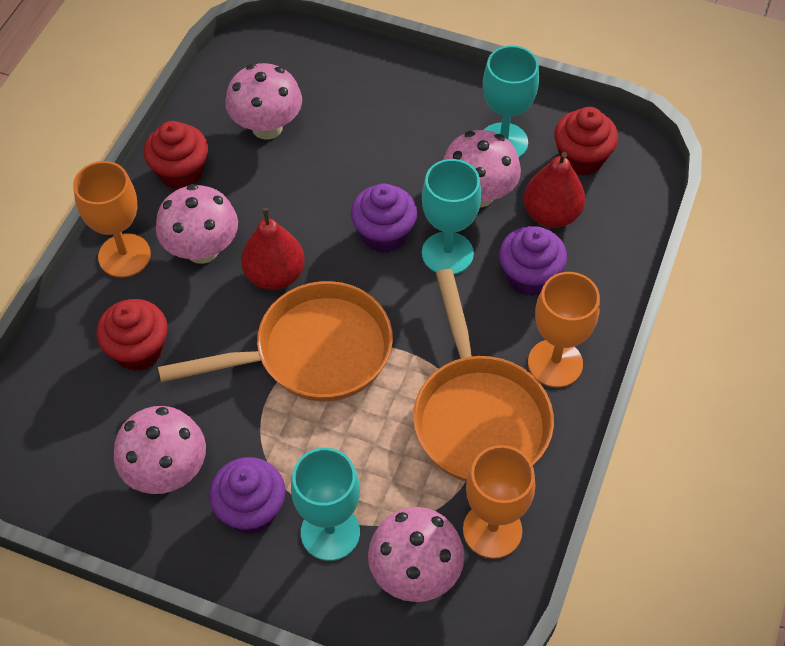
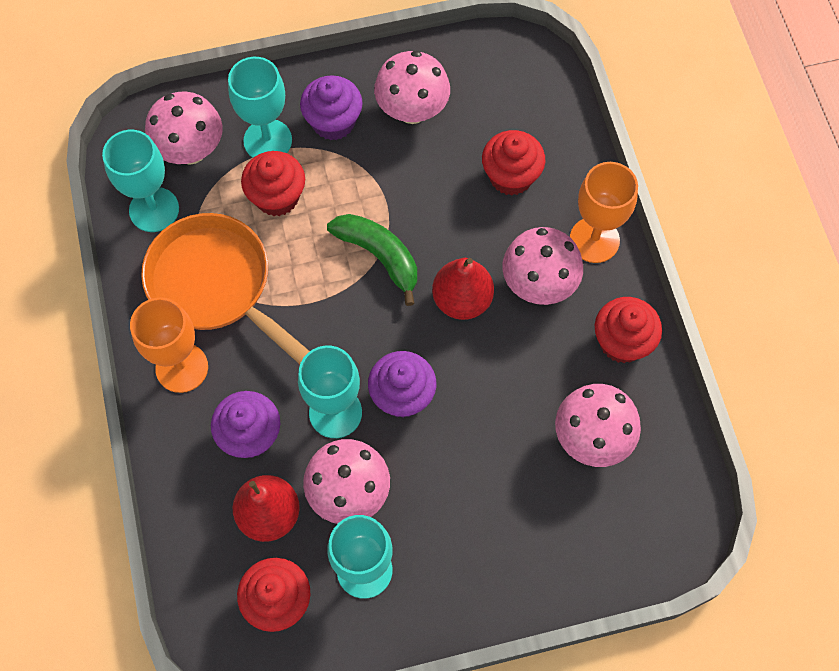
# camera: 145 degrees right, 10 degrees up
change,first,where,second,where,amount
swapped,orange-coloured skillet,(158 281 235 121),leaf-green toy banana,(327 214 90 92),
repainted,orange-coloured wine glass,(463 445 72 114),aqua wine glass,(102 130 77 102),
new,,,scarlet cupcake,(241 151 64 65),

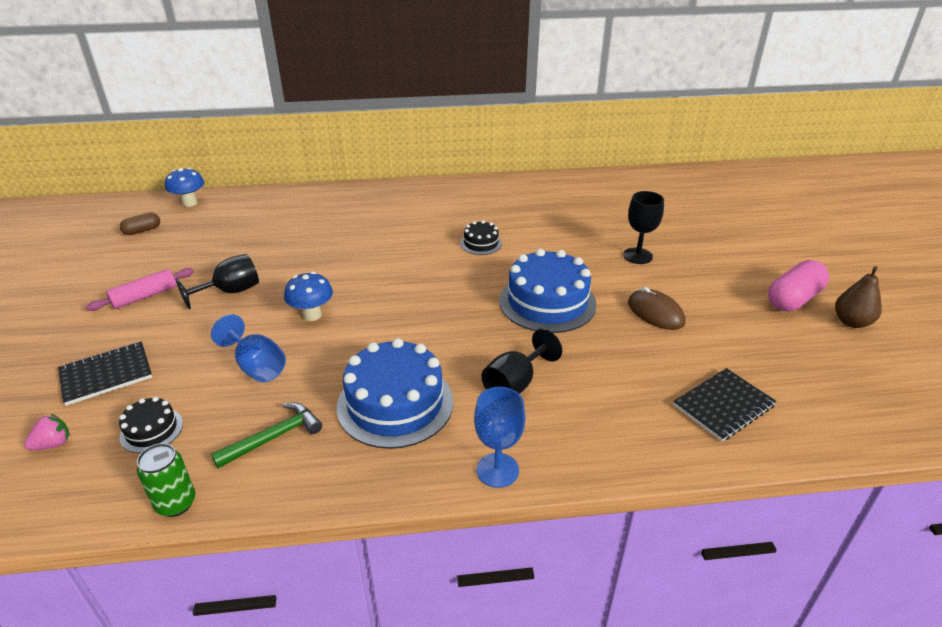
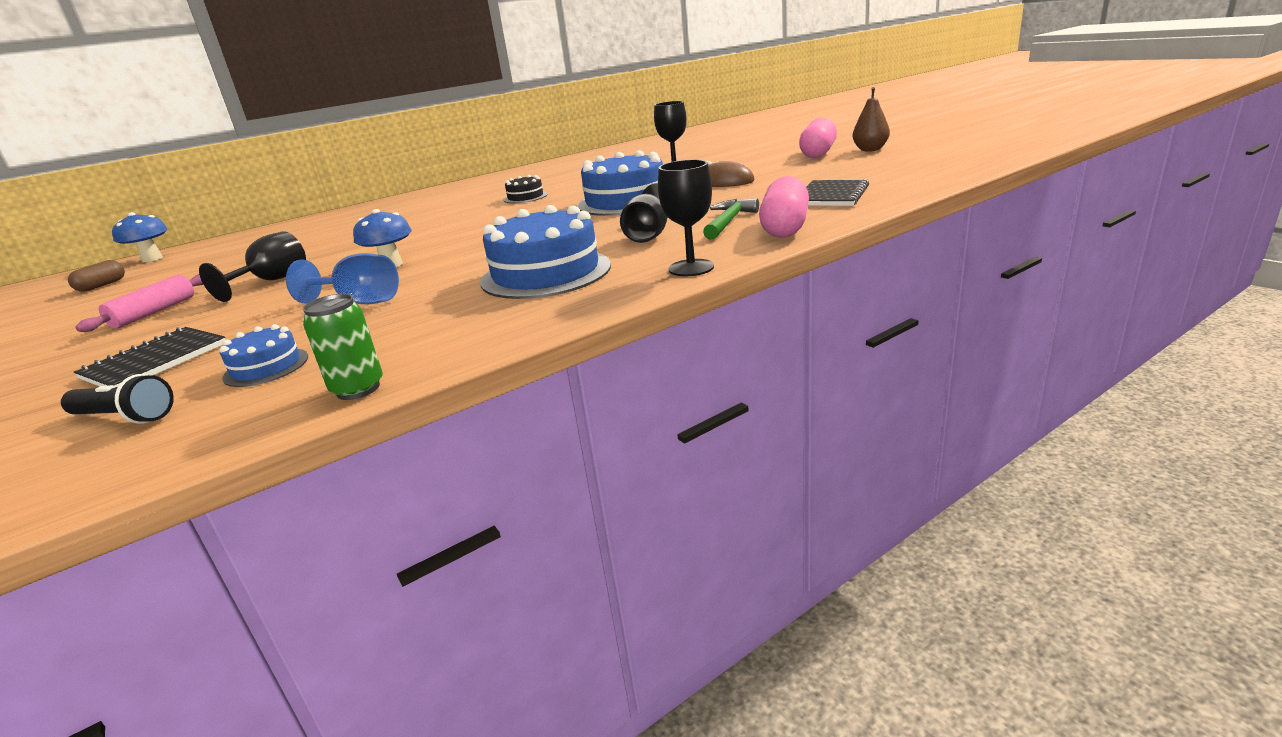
# camera: 25 degrees left, 10 degrees down
change,first,where,second,where,amount
repainted,cobalt wine glass,(474 387 51 101),ebony wine glass,(658 160 56 116),
repainted,ebony layer cake,(119 397 64 56),cobalt layer cake,(220 324 88 63),
shifted,leaf-green hammer,(211 403 111 65),,(703 198 56 42),
swapped,pink strawberry,(24 414 46 37),ebony flashlight,(61 374 113 50),
new,,,pink pill,(759 176 50 62),

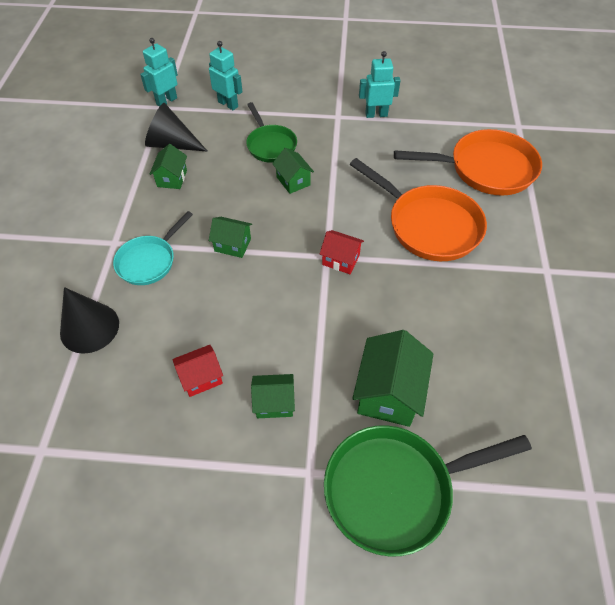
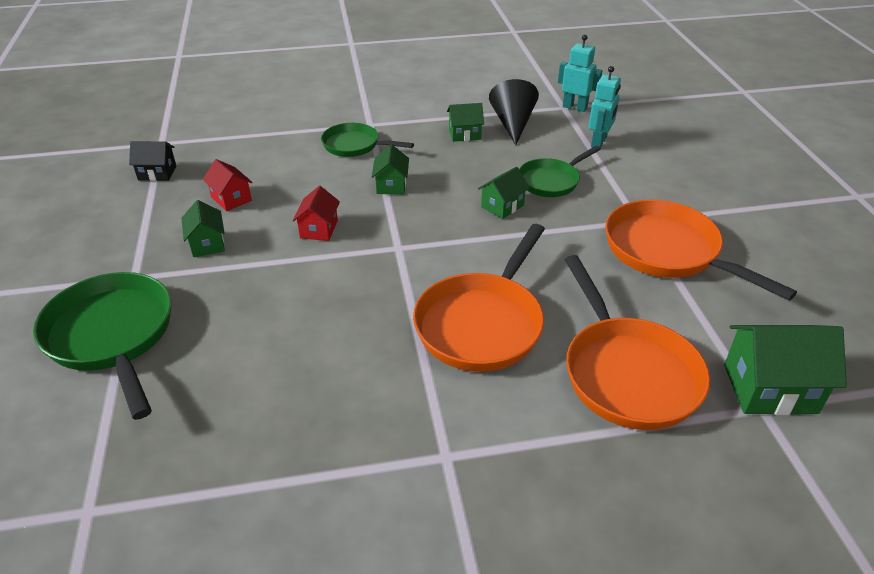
# camera: 75 degrees right, 15 degrees down
change,first,where,second,where,amount
swapped,aqua robot,(359 51 42 67),orange-coloured skillet,(605 200 192 101),
repainted,aqua skillet,(113 211 80 74),leaf-green skillet,(321 123 93 34),
shifted,scarlet cottage,(320 230 44 44),,(293 186 47 55),
gone,ebony solid cone,(60 287 59 67),,,
shifted,leaf-green cottage,(352 330 82 97),,(724 325 123 90),
new,,,ebony cottage,(129 141 47 40),

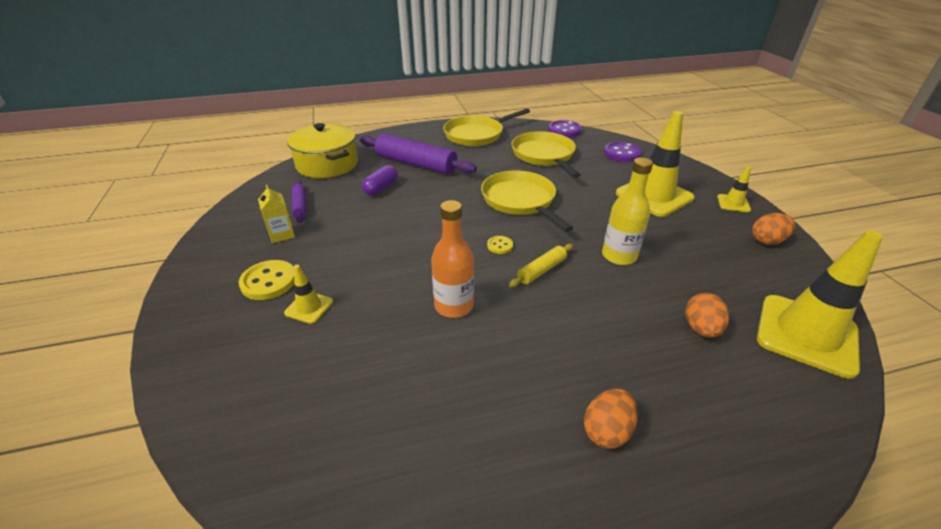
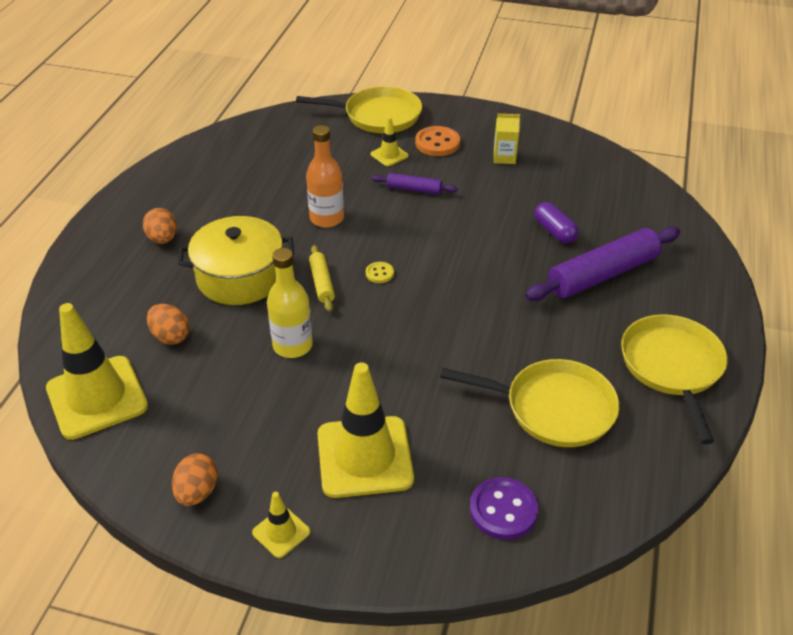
# camera: 120 degrees right, 5 degrees up
change,first,where,second,where,amount
gone,purple shirt button,(548 120 34 18),,,
shifted,bright yellow cooking pot,(287 123 71 55),,(178 216 116 89),
shifted,bright yellow skillet,(481 171 92 61),,(296 86 126 47),
shifted,purple dough roller,(292 181 15 42),,(372 173 86 22),
repainted,bright yellow shirt button,(239 260 55 40),orange-coloured shirt button,(415 126 45 30),

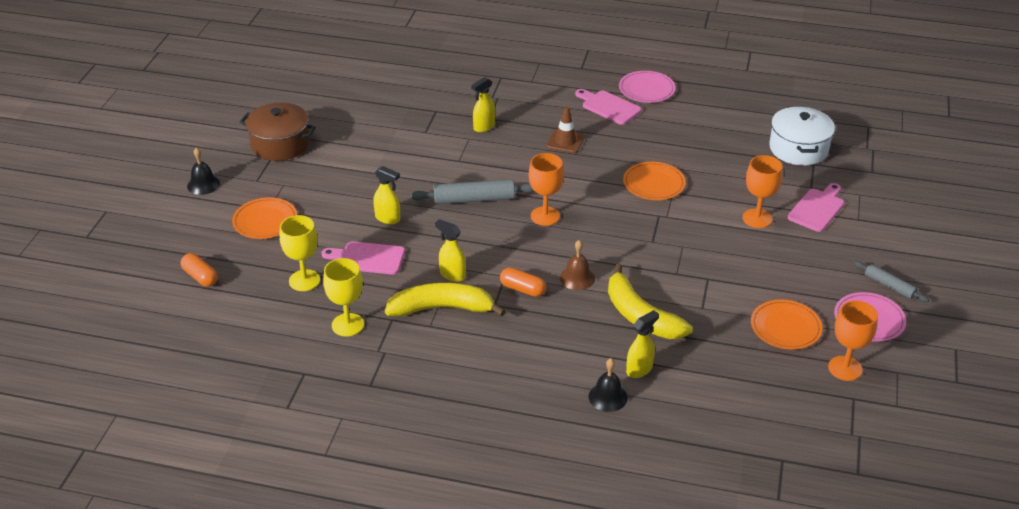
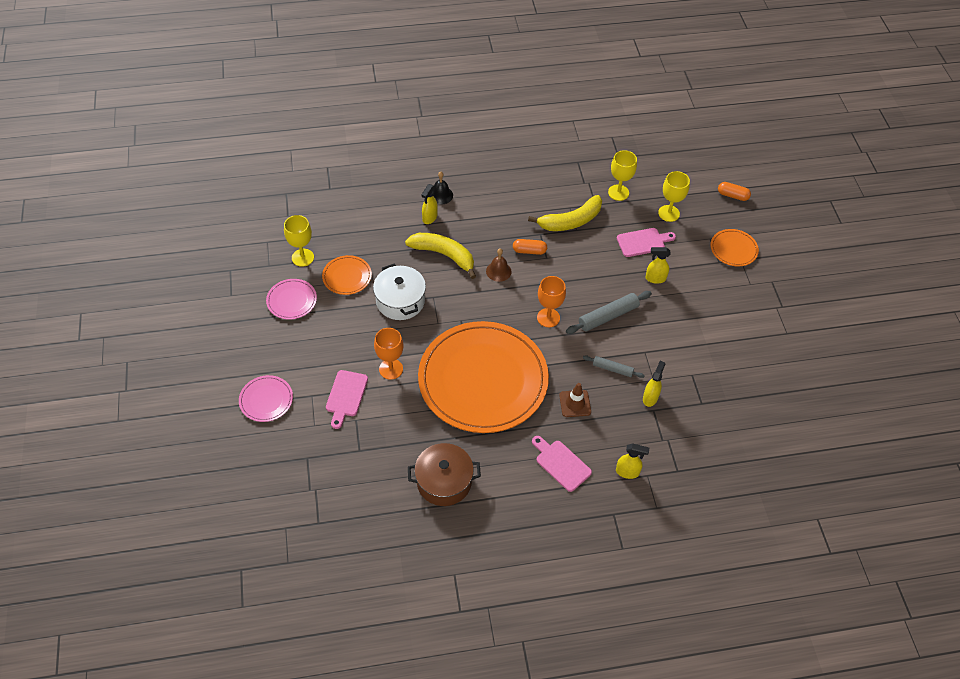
# camera: 155 degrees right, 15 degrees up
change,first,where,second,where,amount
shifted,pink flat dish,(619 71 57 32),,(239 375 54 47),
rotated,pink bread board,(575 89 66 36),,(532 436 60 56),150 degrees counterclockwise
shifted,russet cooking pot,(240 102 76 59),,(408 443 73 63),
shifted,pure white cooking pot,(769 106 66 59),,(373 263 53 57),
gone,ebony bell,(187 148 33 47),,,
scaled,orange-coloured flat dish,(623 162 63 38),,(418 321 131 112),x2.46
shifted,bright yellow sprayer,(435 219 31 63),,(616 443 33 36),
shifted,gray dough roller,(854 261 75 41),,(583 356 62 22),
repainted,orange-coloured wine glass,(828 300 50 81),bright yellow wine glass,(284 215 30 52),

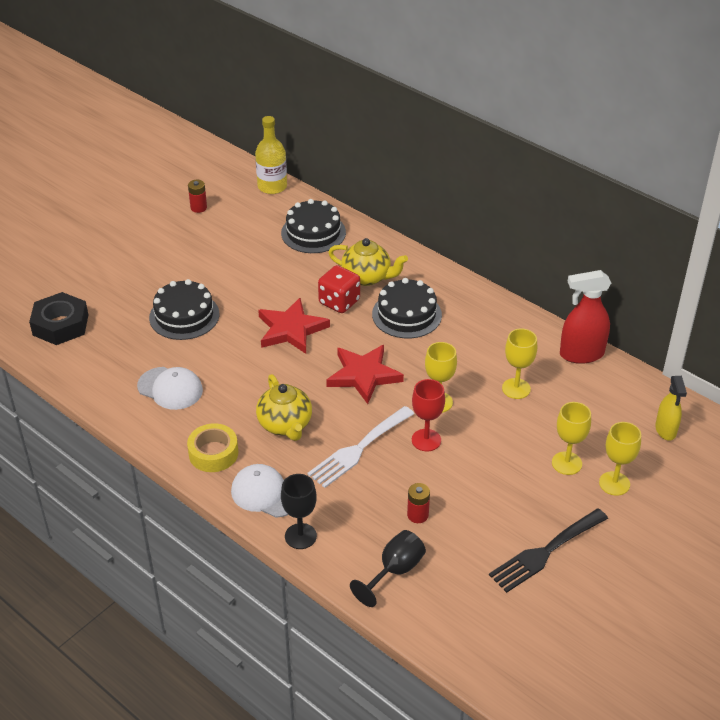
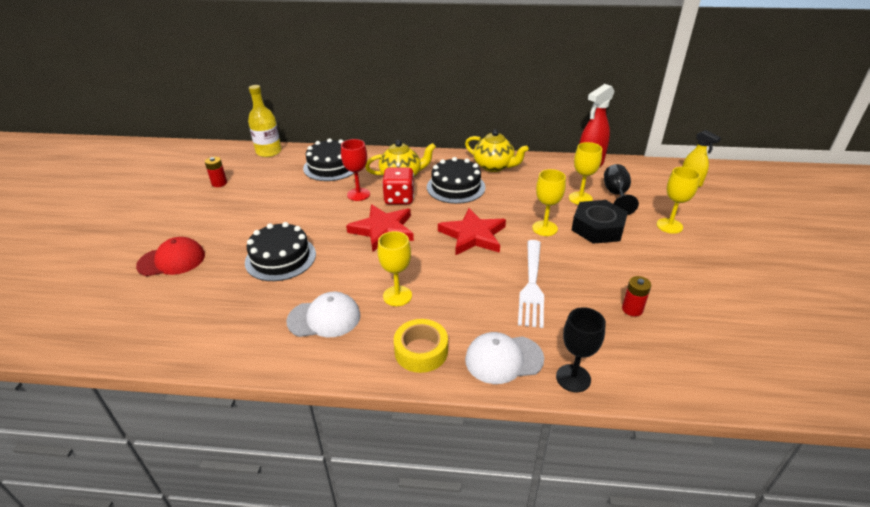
# camera: 35 degrees left, 5 degrees down
change,first,where,second,where,amount
shifted,ebony hex nut,(29 292 59 53),,(572 200 56 44),
shifted,bright yellow teapot,(256 374 56 67),,(465 130 64 42),
shifted,scarlet wine glass,(412 379 33 72),,(341 139 29 62),
shifted,bright yellow wine glass,(599 422 42 74),,(377 231 35 75),
gone,ebony table fork,(489 509 119 84),,,
shifted,ebony wine glass,(350 530 76 77),,(604 164 35 51),
new,,,scarlet baseball cap,(136 237 69 39),

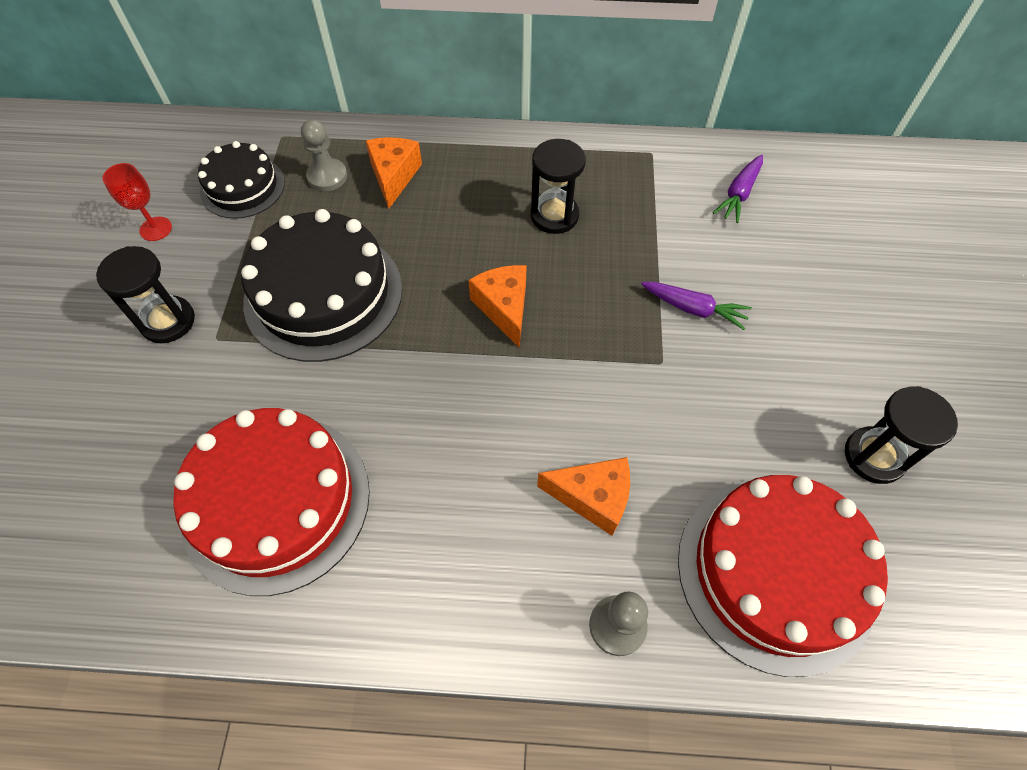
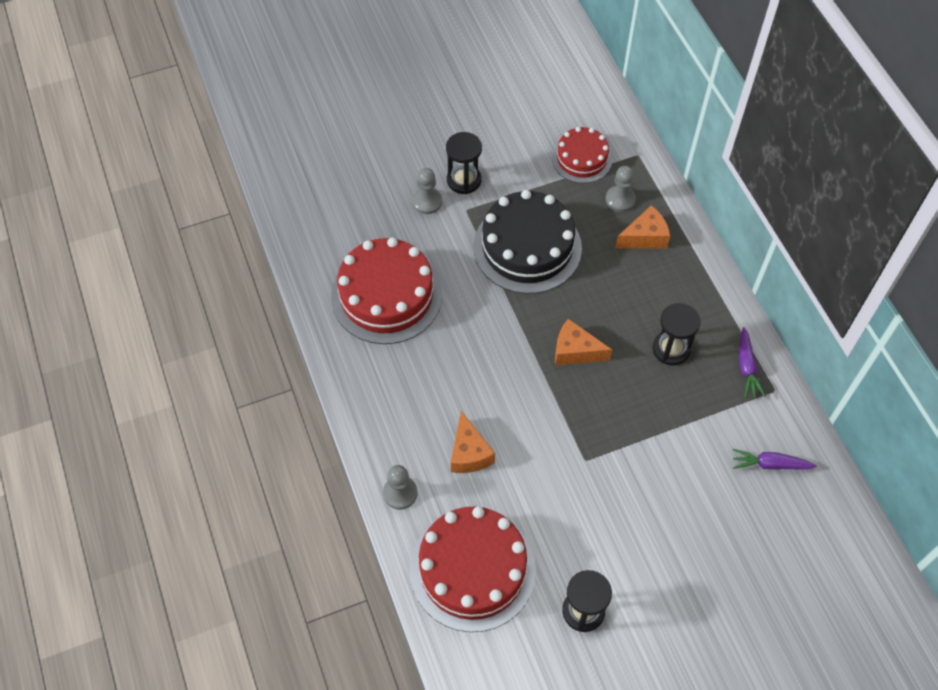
# camera: 65 degrees right, 0 degrees up
change,first,where,second,where,amount
repainted,ebony layer cake,(198 141 87 78),scarlet layer cake,(552 127 60 56),
gone,scarlet wine glass,(102 163 70 78),,,
rotated,orange-coloured cheese,(468 265 59 82),,(555 319 57 46),120 degrees counterclockwise
shifted,purple root vegetable,(641 282 111 48),,(739 327 27 71),
new,,,gray game pawn,(412 168 30 46),

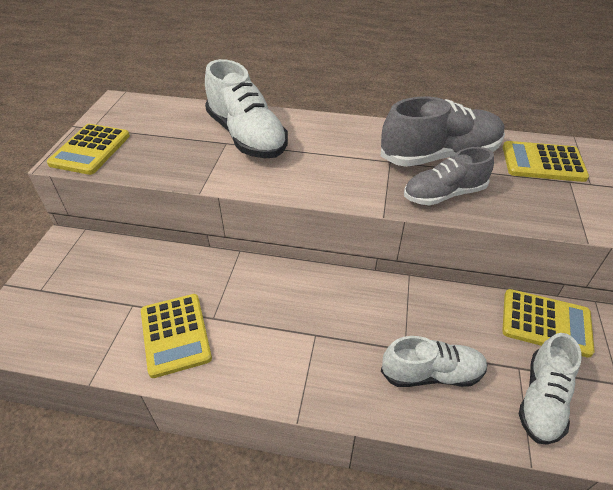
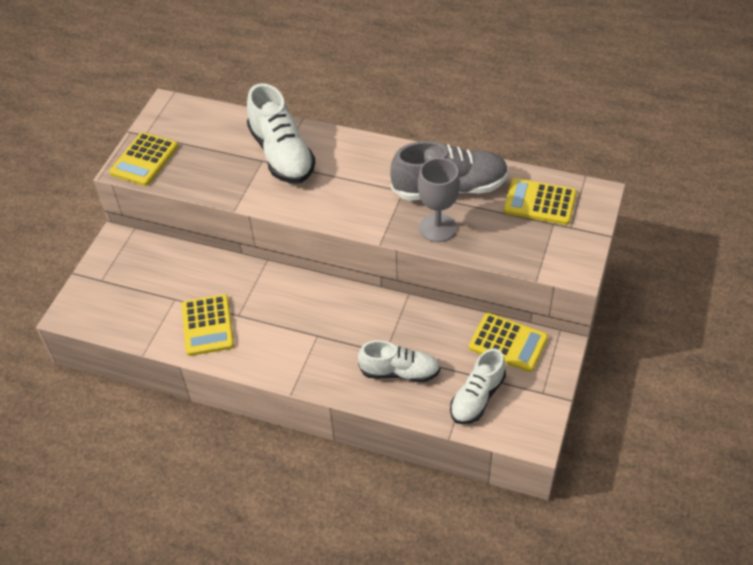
# camera: 10 degrees right, 5 degrees up
change,first,where,second,where,amount
swapped,gray sneaker,(404 147 90 58),gray wine glass,(418 158 42 84),

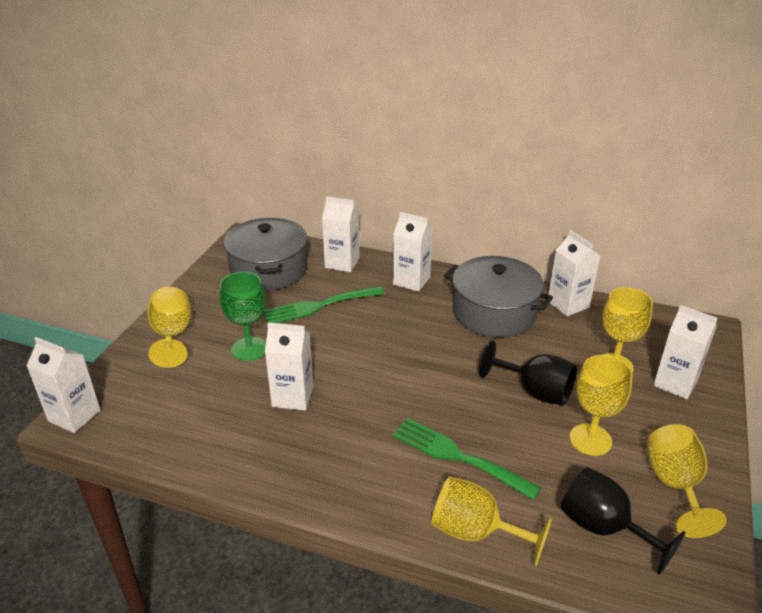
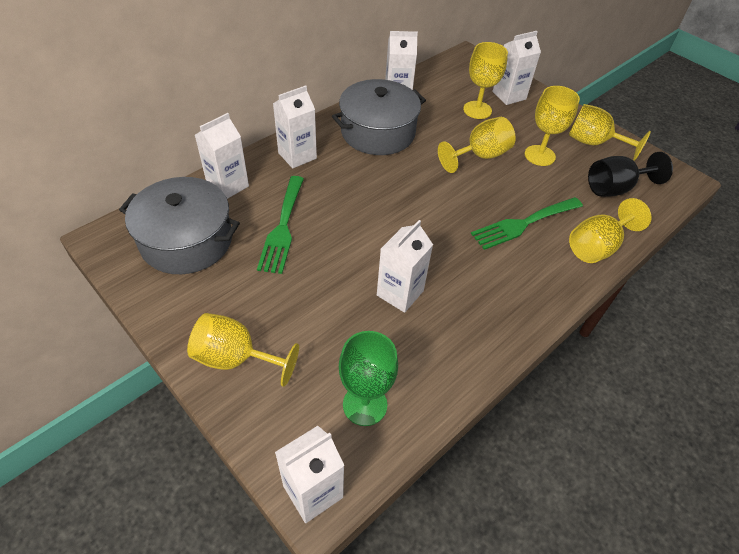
# camera: 65 degrees left, 15 degrees up
change,first,where,second,where,amount
shifted,leaf-green wine glass,(219 272 47 89),,(339 331 59 95),
repainted,ebony wine glass,(479 341 98 65),bright yellow wine glass,(438 117 78 56),

